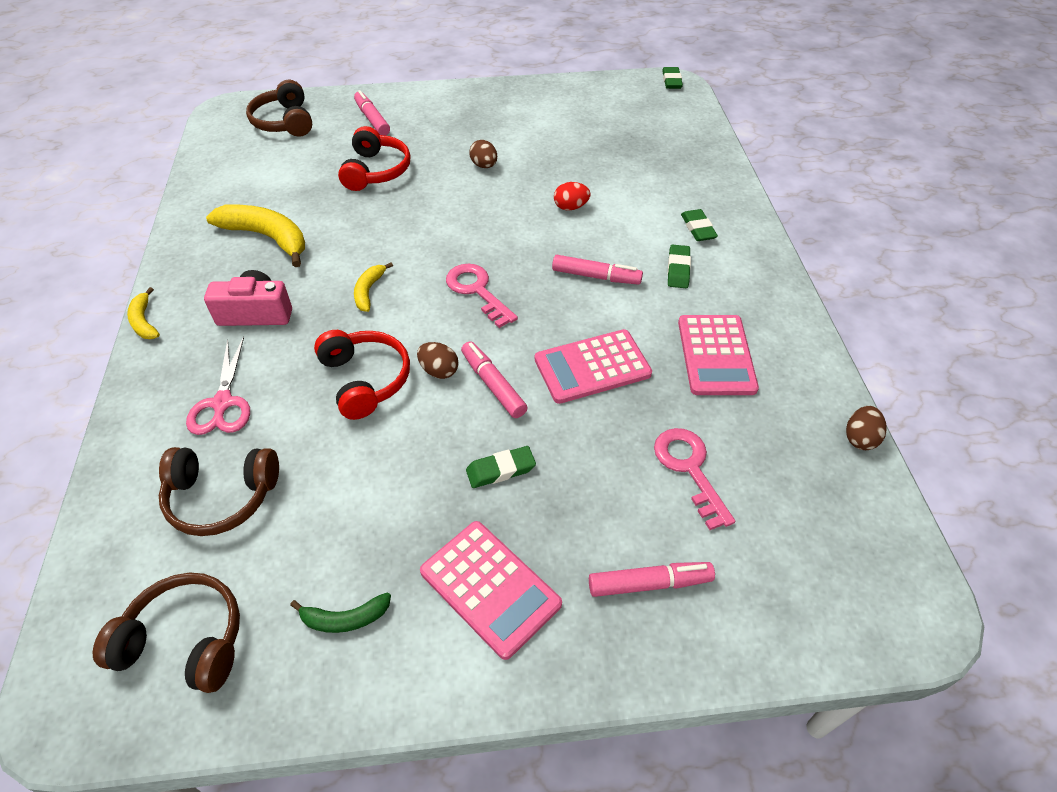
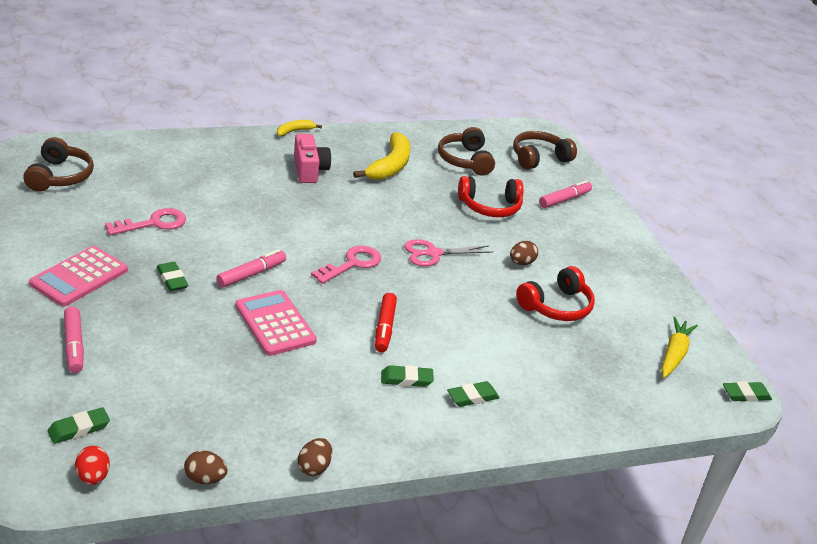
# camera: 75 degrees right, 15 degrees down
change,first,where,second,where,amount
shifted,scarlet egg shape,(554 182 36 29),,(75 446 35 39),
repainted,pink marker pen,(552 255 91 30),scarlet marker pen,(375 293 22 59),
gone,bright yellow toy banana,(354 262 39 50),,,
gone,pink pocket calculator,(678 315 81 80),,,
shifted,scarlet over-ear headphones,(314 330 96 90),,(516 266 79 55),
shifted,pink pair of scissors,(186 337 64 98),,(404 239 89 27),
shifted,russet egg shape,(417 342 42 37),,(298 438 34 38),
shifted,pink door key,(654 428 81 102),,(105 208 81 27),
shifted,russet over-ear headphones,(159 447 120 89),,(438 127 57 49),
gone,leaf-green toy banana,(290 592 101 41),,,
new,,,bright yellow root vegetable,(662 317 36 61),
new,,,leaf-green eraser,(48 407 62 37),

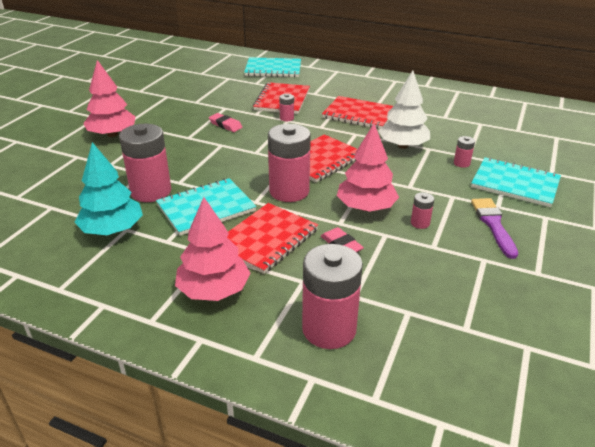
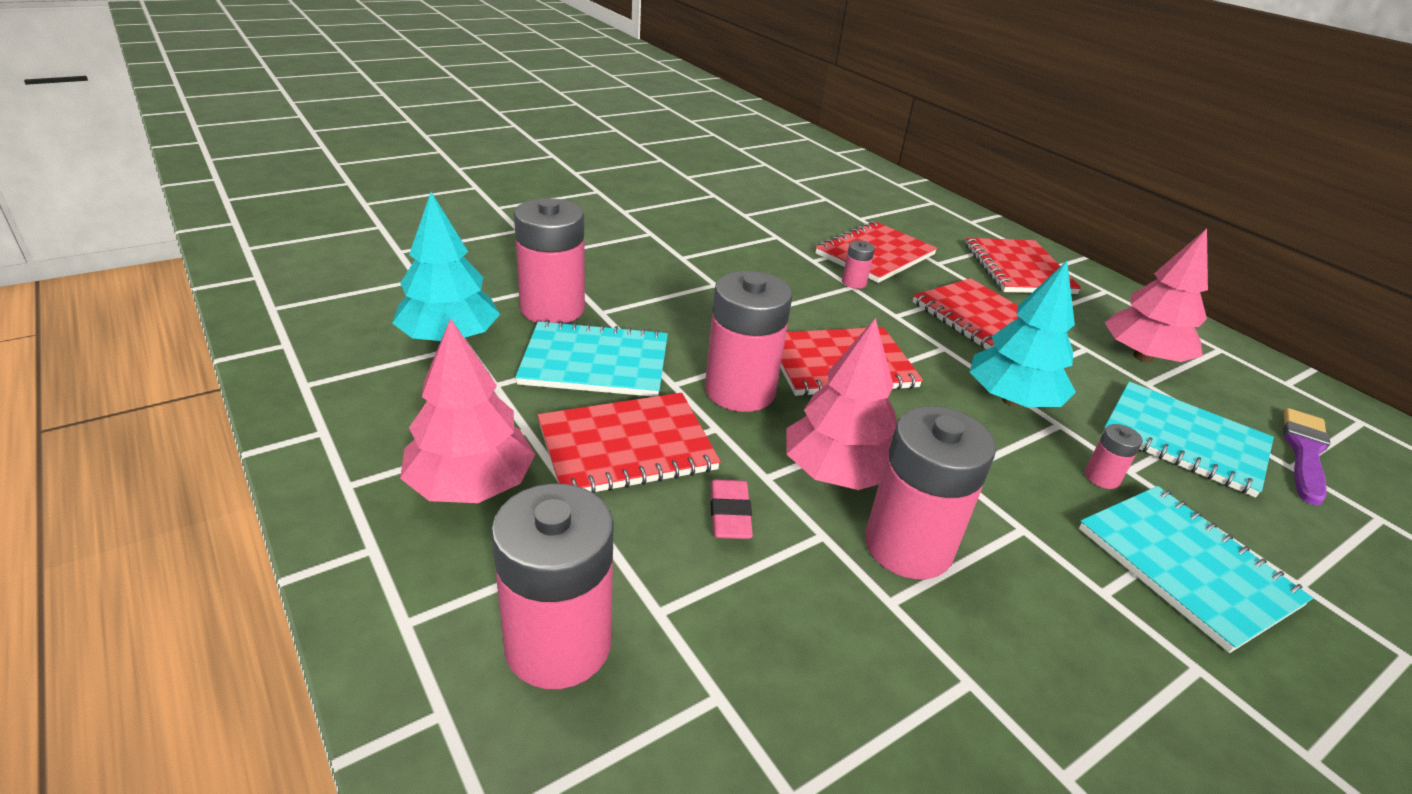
# camera: 30 degrees right, 0 degrees up
change,first,where,second,where,amount
shifted,aqua notepad,(244 57 57 21),,(1103 381 171 117),
shifted,pink toy tree,(83 60 53 77),,(1104 228 104 134),
repainted,pure white toy tree,(378 70 52 79),aqua toy tree,(970 261 106 146),
gone,pink eraser,(209 113 34 19),,,
scaled,pink battery,(411 192 23 37),,(865 406 131 173),x2.26
shifted,purple paintbrush,(471 198 47 61),,(1283 408 47 97),
new,,,scarlet notepad,(965 238 116 56),

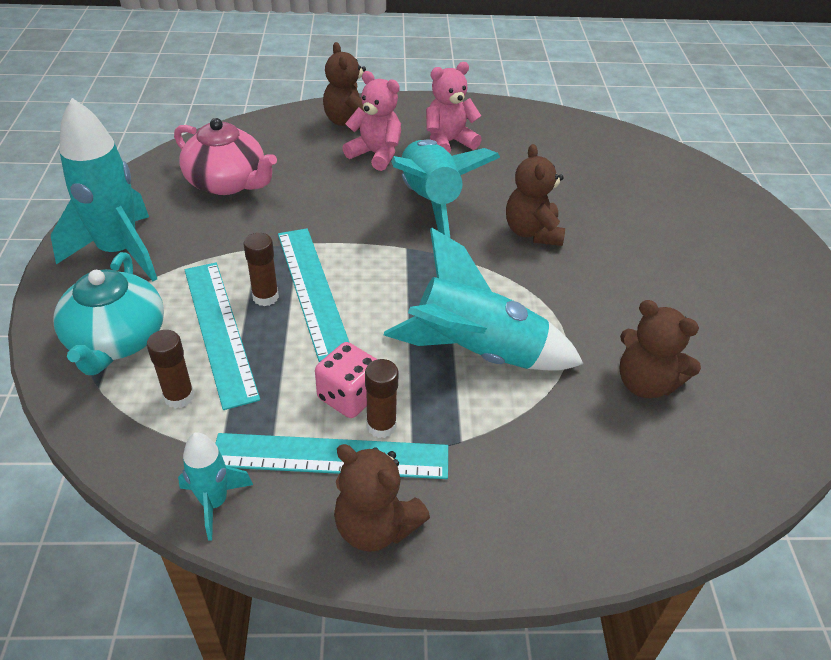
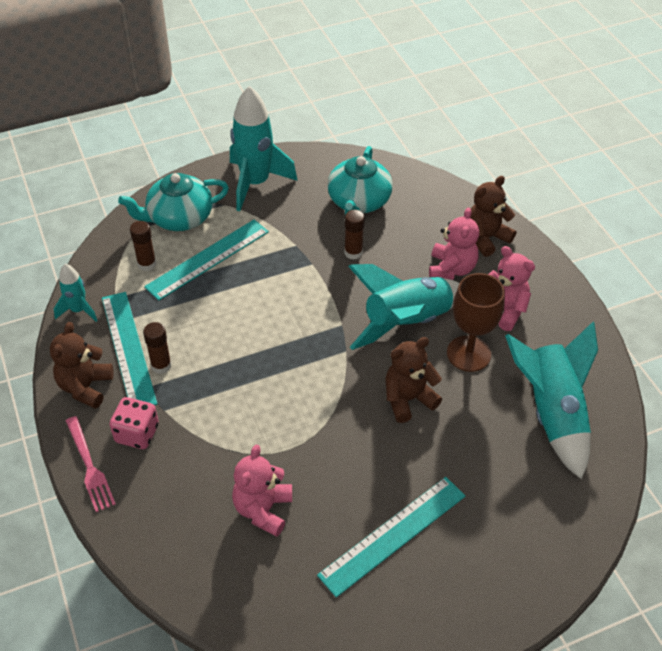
# camera: 70 degrees right, 5 degrees up
change,first,where,second,where,amount
repainted,pink teapot,(174 118 103 77),aqua teapot,(327 146 66 69),
shifted,aqua spaceship,(384 227 200 144),,(505 321 93 158),
shifted,aqua measuring stick,(278 228 72 134),,(317 477 148 121),
shifted,russet stick of glue,(244 233 35 73),,(344 210 21 50),
repainted,russet stuffed bear,(619 300 82 98),pink stuffed bear,(232 445 60 92),
shifted,pink dice,(315 342 62 76),,(109 397 50 52),
new,,,russet wine glass,(447 273 58 99),
new,,,pink table fork,(66 416 50 96),

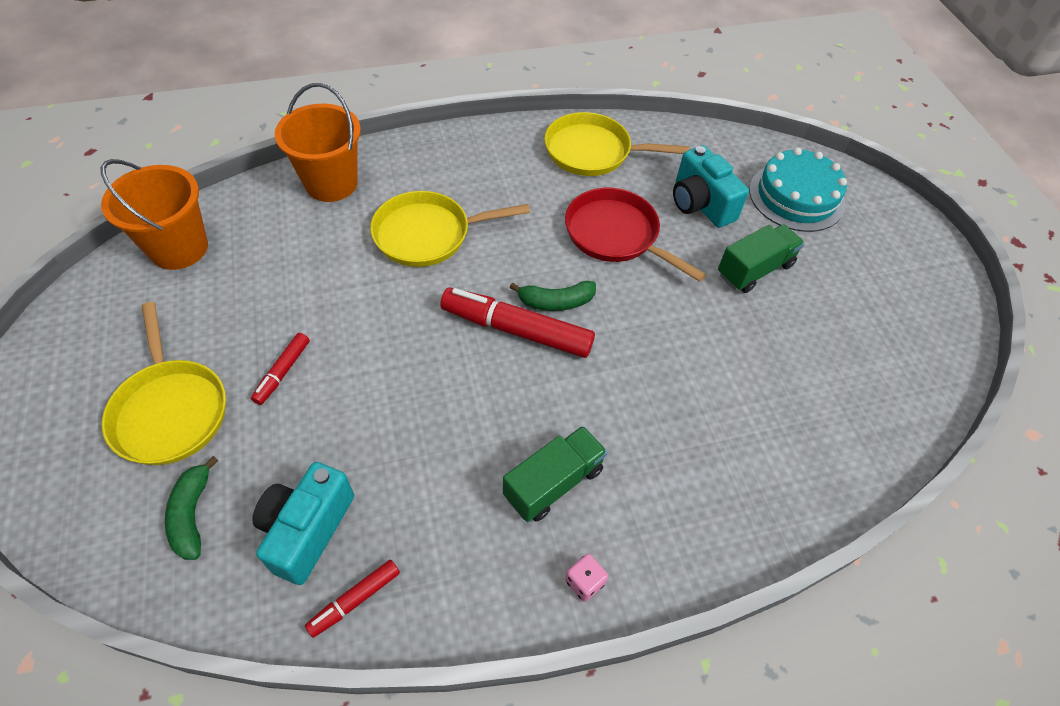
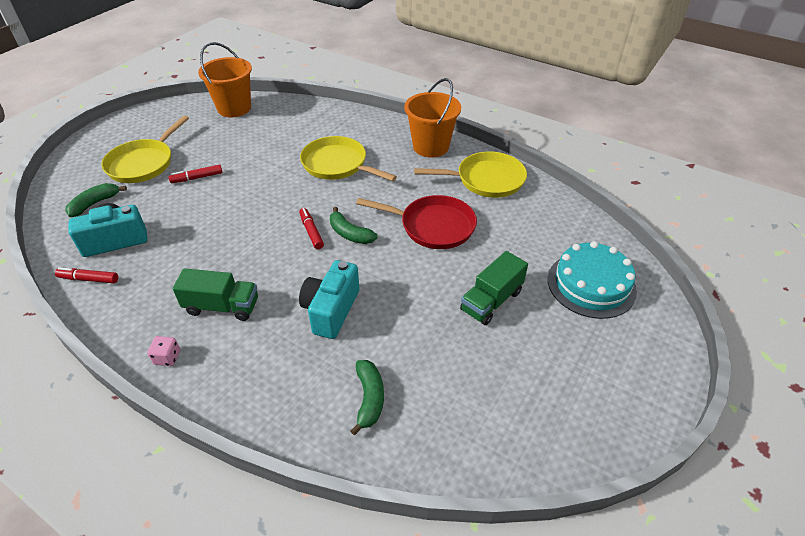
# camera: 50 degrees right, 10 degrees down
change,first,where,second,where,amount
shifted,orange-coloured bucket,(275 83 86 119),,(404 78 57 80),
rotated,bright yellow skillet,(544 112 146 64),,(414 151 113 47),120 degrees clockwise
shifted,aqua compact camera,(673 145 76 83),,(299 260 60 79),
rotated,scarlet skillet,(565 188 141 94),,(356 195 121 54),105 degrees clockwise
rotated,leaf-green lorry,(718 224 87 69),,(460 251 68 74),120 degrees clockwise
scaled,scarlet marker pen,(440 287 155 71),,(299 208 25 41),x0.51
new,,,leaf-green toy banana,(351 360 33 75),

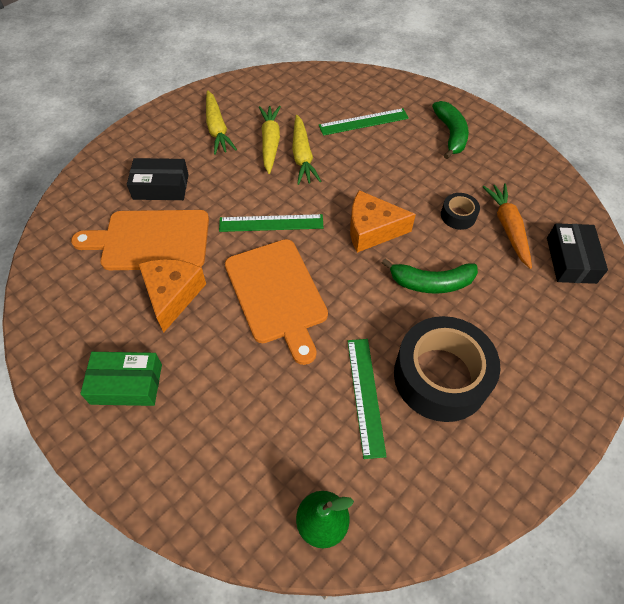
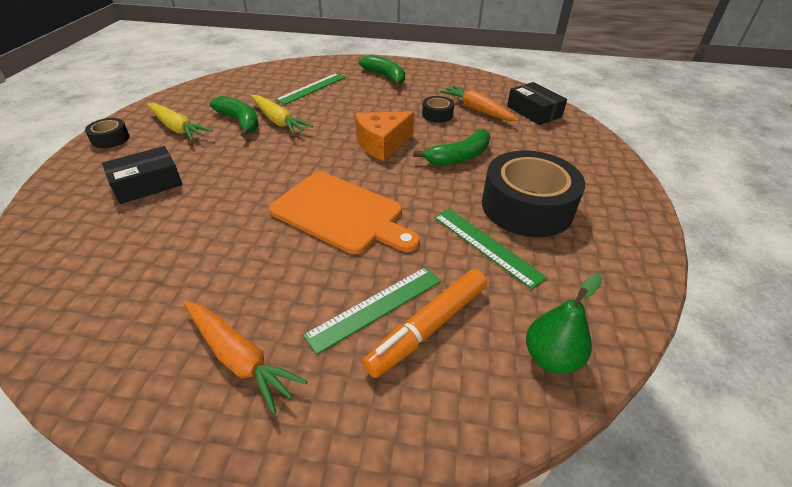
# camera: 35 degrees left, 15 degrees down
change,first,where,second,where,amount
swapped,bright yellow root vegetable,(259 106 22 68),leaf-green toy banana,(209 96 50 41),
gone,orange-coloured bread board,(71 210 138 60),,,
shifted,leaf-green measuring stick,(219 214 105 18),,(303 267 138 88),
gone,orange-coloured cheese,(139 259 67 74),,,
swapped,leaf-green package,(80 352 82 54),orange-coloured root vegetable,(184 301 124 113),
new,,,ebony sticky tape,(85 118 45 30),
new,,,orange-coloured marker pen,(362 269 125 109),

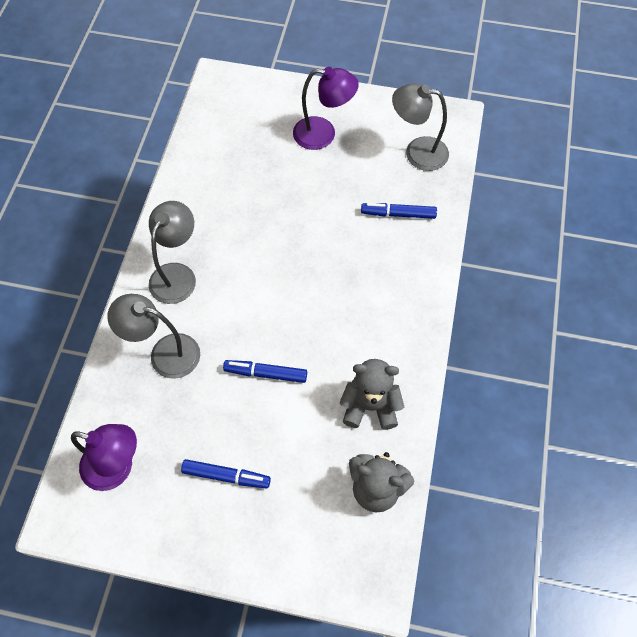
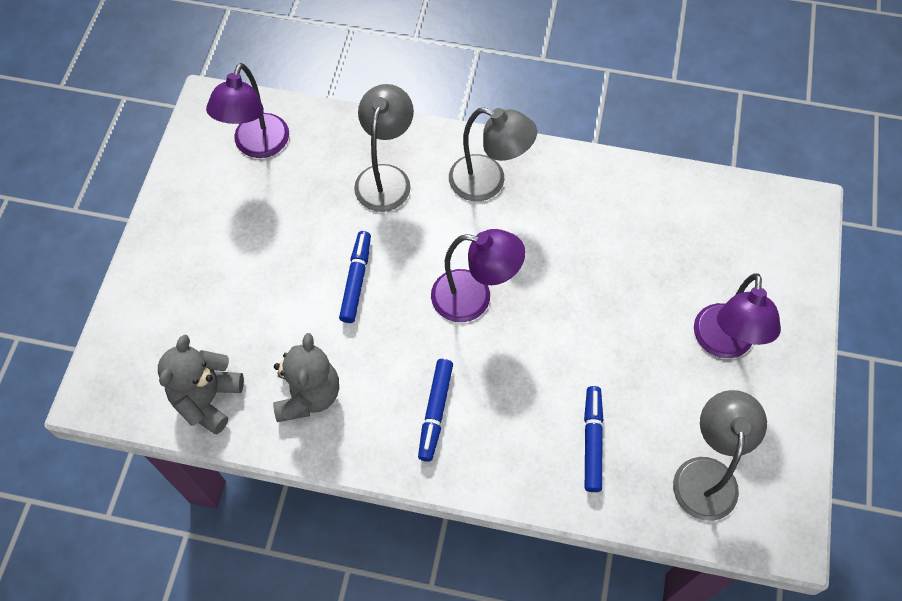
# camera: 90 degrees right, 0 degrees up
change,first,where,second,where,amount
shifted,cobalt marker pen,(181 459 90 30),,(418 359 35 103),
new,,,purple lamp,(431 229 94 93),

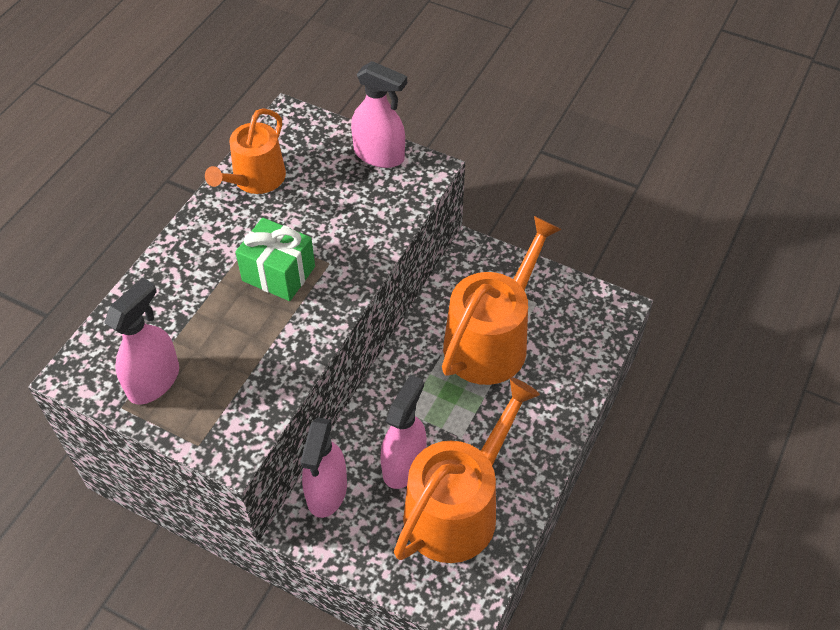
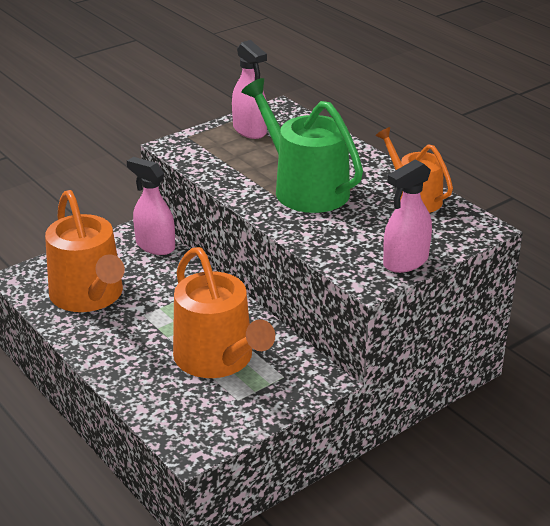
# camera: 115 degrees right, 20 degrees down
change,first,where,second,where,amount
swapped,leaf-green wrapped gift,(235 218 80 83),leaf-green watering pot,(241 78 122 135),
gone,pink sprayer,(380 375 47 114),,,

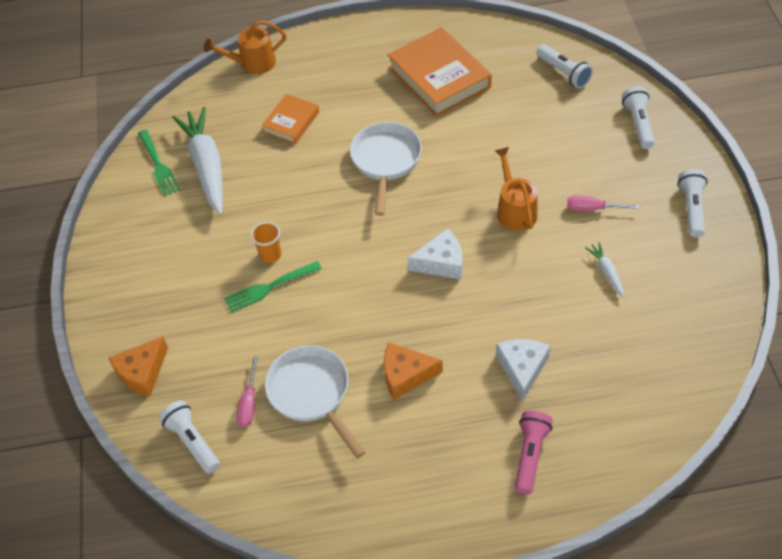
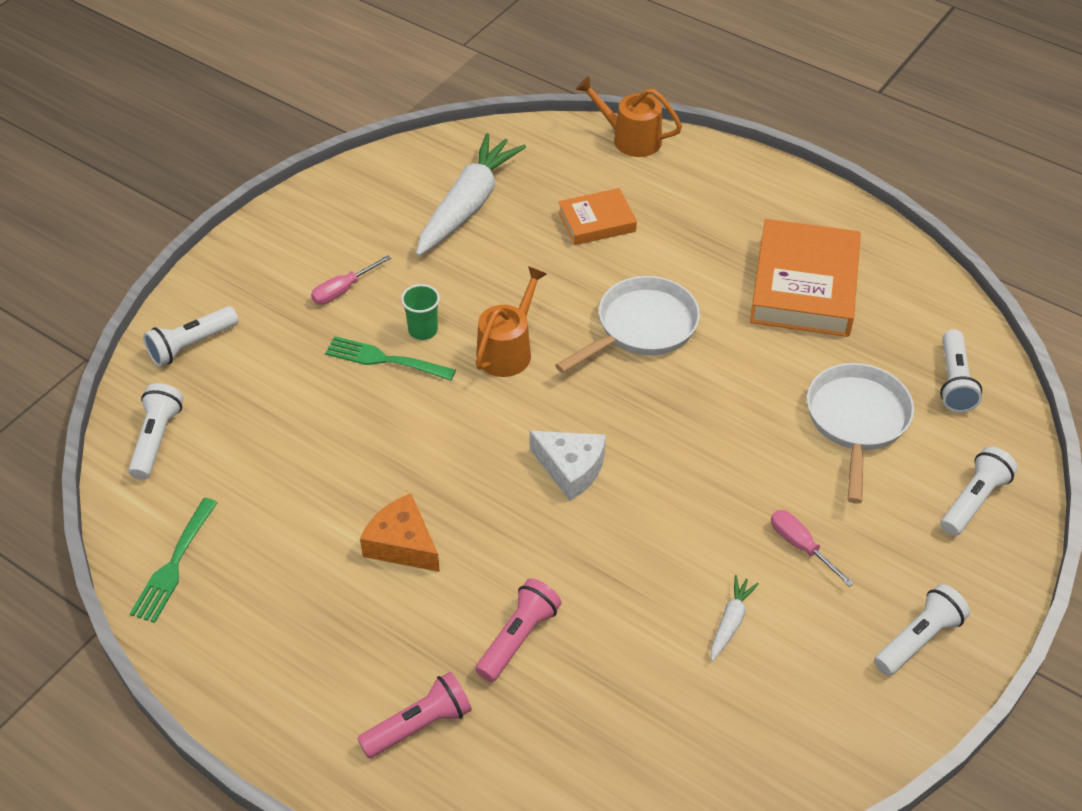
# camera: 40 degrees right, 5 degrees down
change,first,where,second,where,amount
shifted,leaf-green table fork,(138 129 42 67),,(130 498 88 125),
shifted,orange-coloured watering pot,(495 147 43 84),,(476 266 71 111),
repainted,orange-coloured beaker,(251 222 30 41),leaf-green beaker,(401 284 39 56),
swapped,orange-coloured cheese,(109 337 59 60),pure white flashlight,(143 306 95 61),
swapped,pure white cheese,(496 339 54 63),pink flashlight,(476 578 86 104),
shifted,pure white skillet,(265 345 101 113),,(807 363 107 141),
shifted,pink screwdriver,(236 356 22 71),,(311 255 80 50),

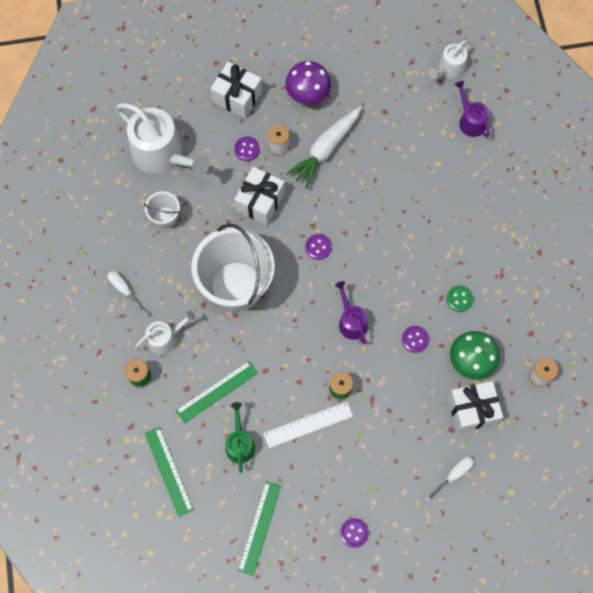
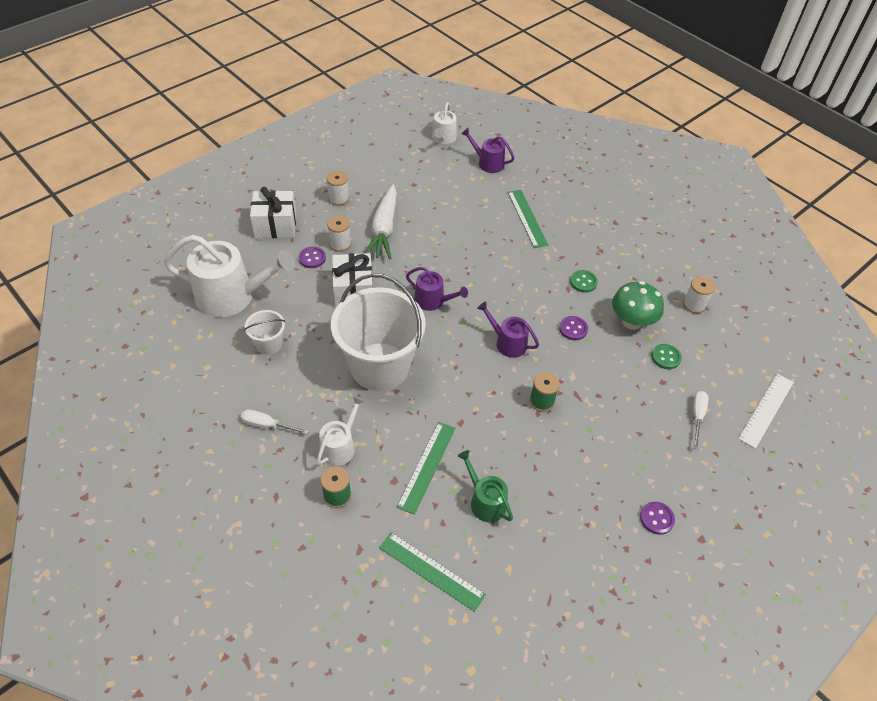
# camera: 35 degrees left, 20 degrees down
change,first,where,second,where,amount
swapped,purple mushroom,(285 61 46 43),pure white bobbin,(326 171 23 35),
swapped,purple shirt button,(305 234 27 26),purple watering pot,(406 267 62 44),
swapped,pure white wrapped gift,(448 381 55 51),leaf-green shirt button,(652 344 30 25),
shifted,pure white measuring stick,(263 402 90 46),,(738 374 56 75),
shifted,leaf-green measuring stick,(237 481 44 95),,(507 190 41 58),

